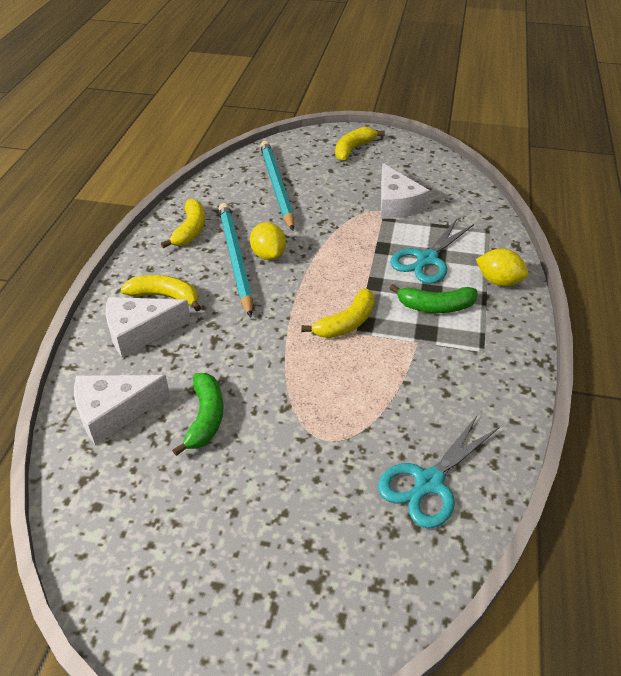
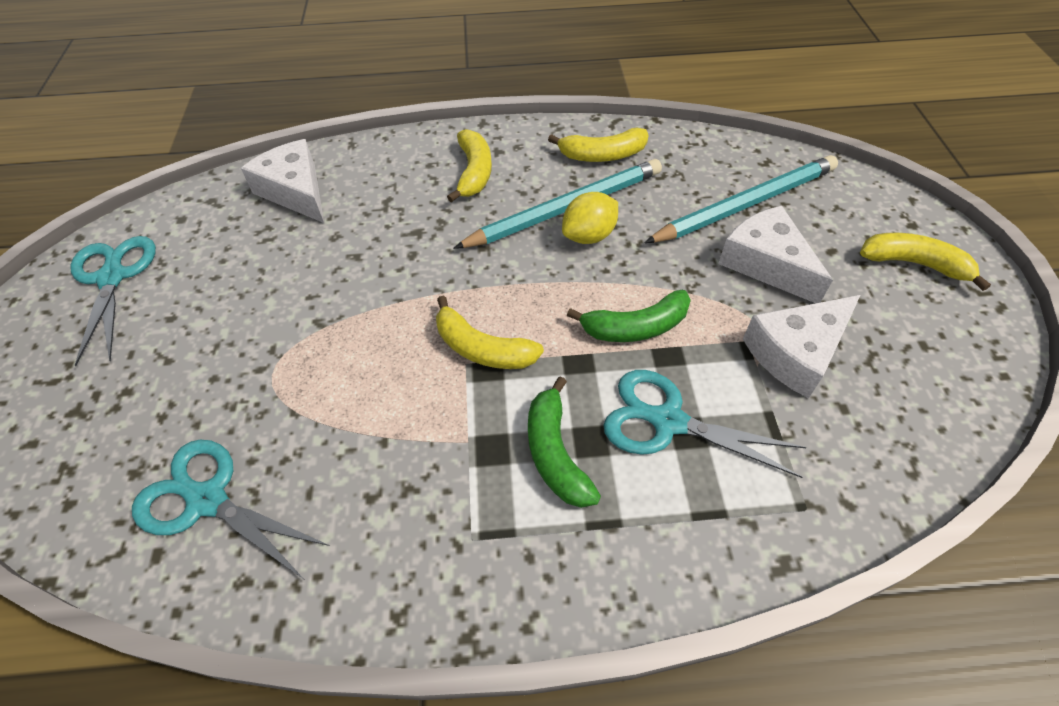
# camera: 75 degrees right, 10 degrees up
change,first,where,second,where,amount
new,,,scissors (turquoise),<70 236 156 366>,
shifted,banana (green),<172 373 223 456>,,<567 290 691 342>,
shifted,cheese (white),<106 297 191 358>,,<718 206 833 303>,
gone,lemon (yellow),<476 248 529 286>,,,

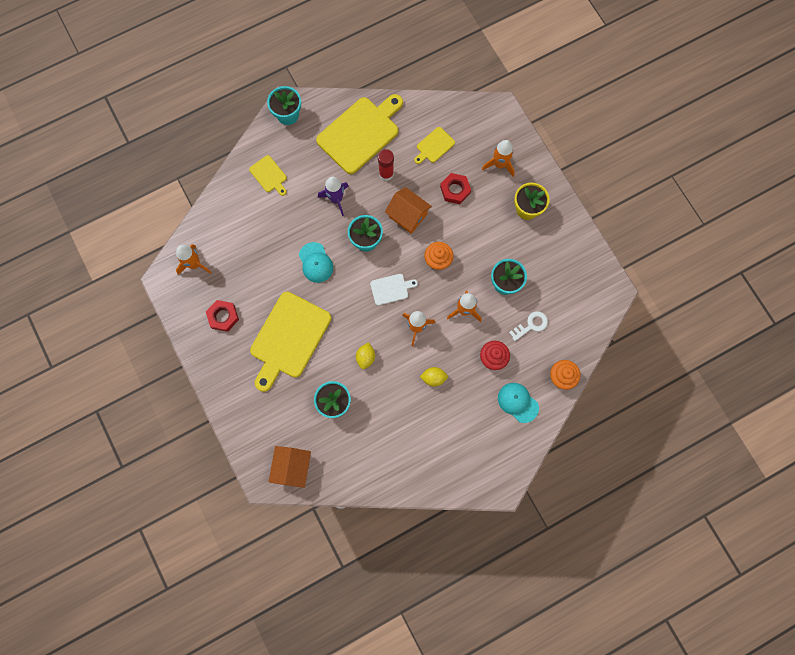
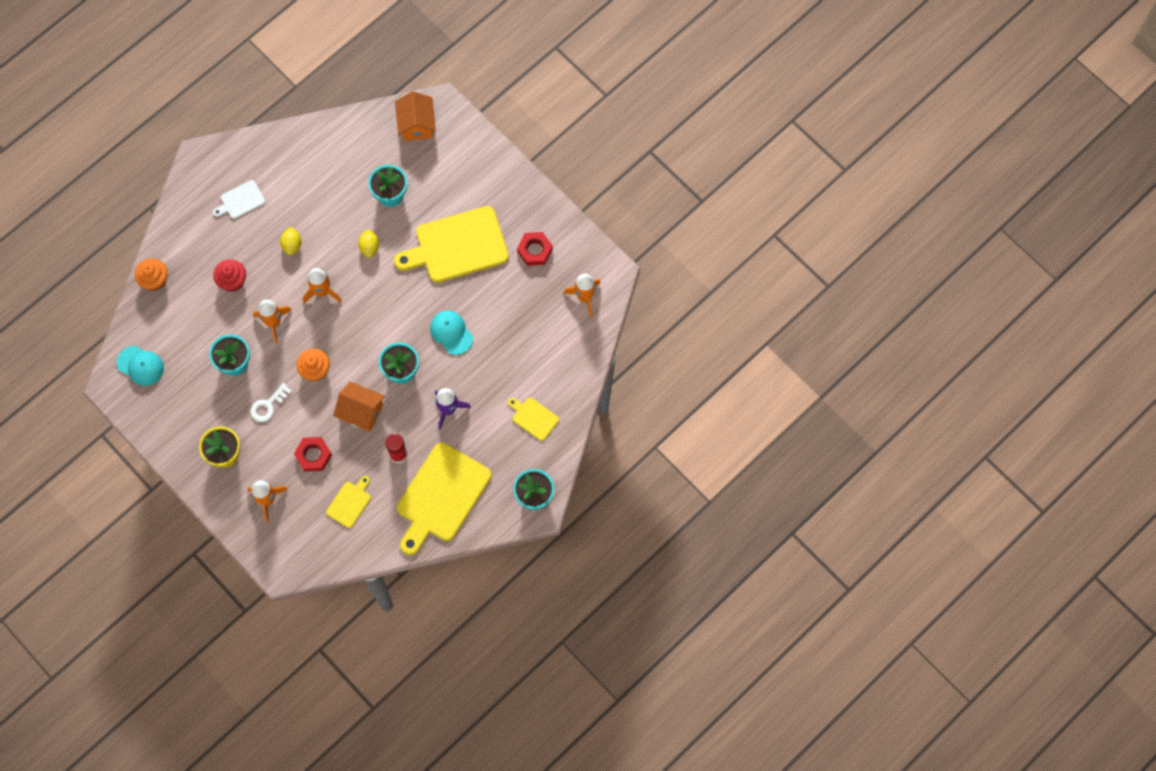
# camera: 165 degrees right, 5 degrees down
change,first,where,second,where,amount
shifted,cap (turquoise),<498 383 539 423>,,<117 345 164 386>,
shifted,cutting board (white),<370 274 418 306>,,<213 180 265 219>,
shifted,key (white),<509 311 548 341>,,<250 383 292 422>,
rotated,lemon (yellow),<420 367 448 387>,,<280 227 301 255>,75 degrees counterclockwise
rotated,cutting board (yellow),<250 292 331 392>,,<394 206 509 283>,120 degrees counterclockwise

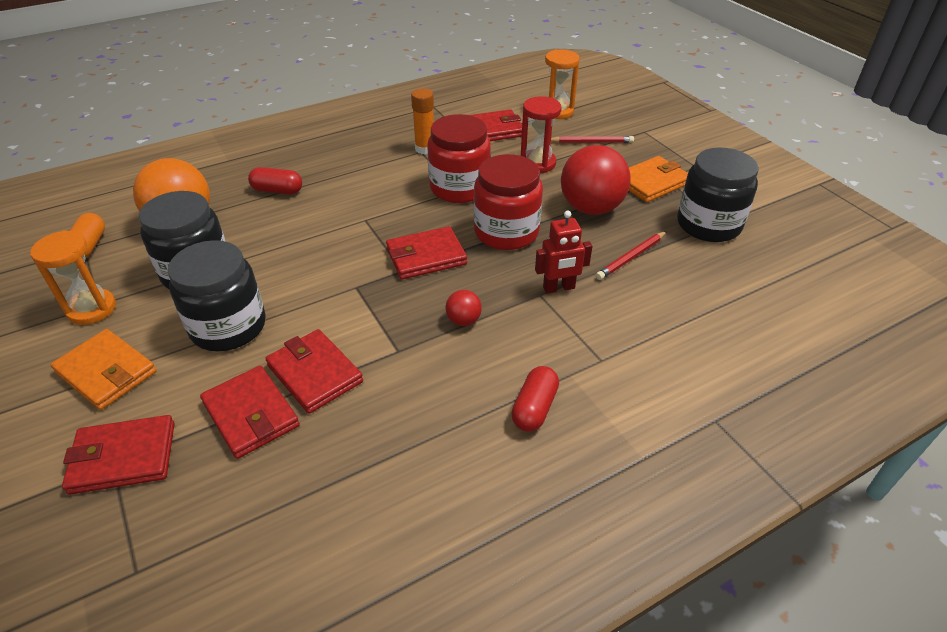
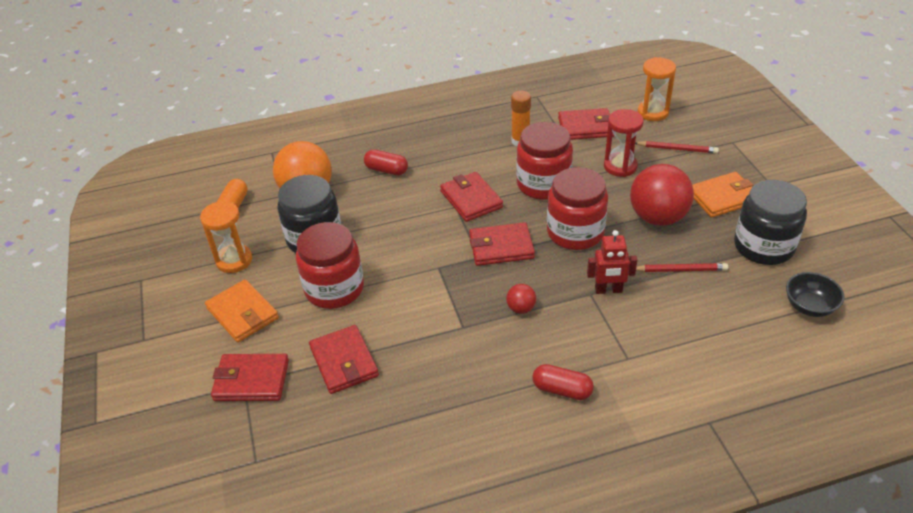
# camera: 15 degrees right, 0 degrees up
change,first,where,second,where,amount
repainted,jar (black),<168 240 266 351>,jar (red),<296 222 364 309>,
shifted,wallet (red),<265 329 363 414>,,<440 172 503 222>,
rotated,capsule (red),<511 366 559 431>,,<532 364 594 400>,75 degrees clockwise
rotated,pencil (red),<596 231 667 280>,,<636 263 728 272>,150 degrees counterclockwise
new,,,bowl (black),<786 272 844 317>,

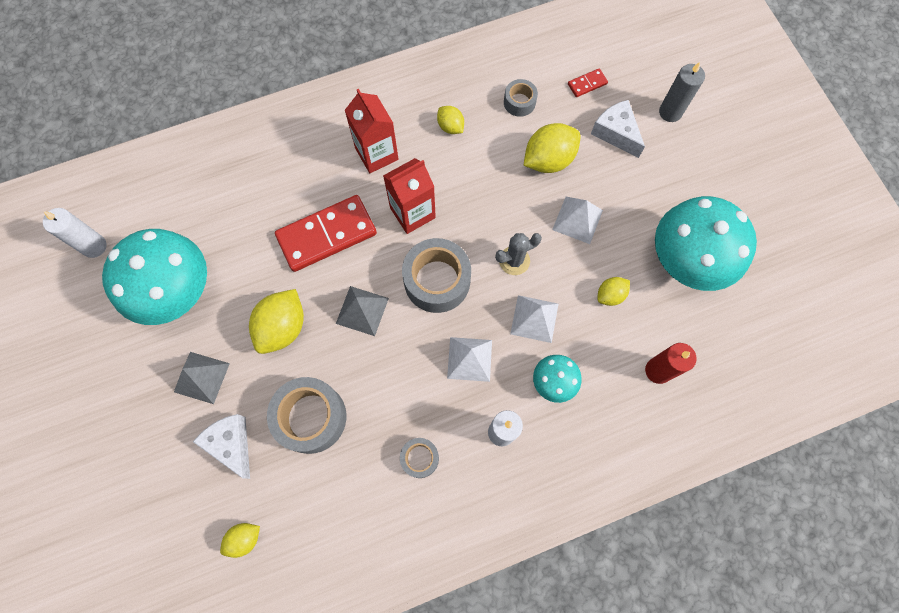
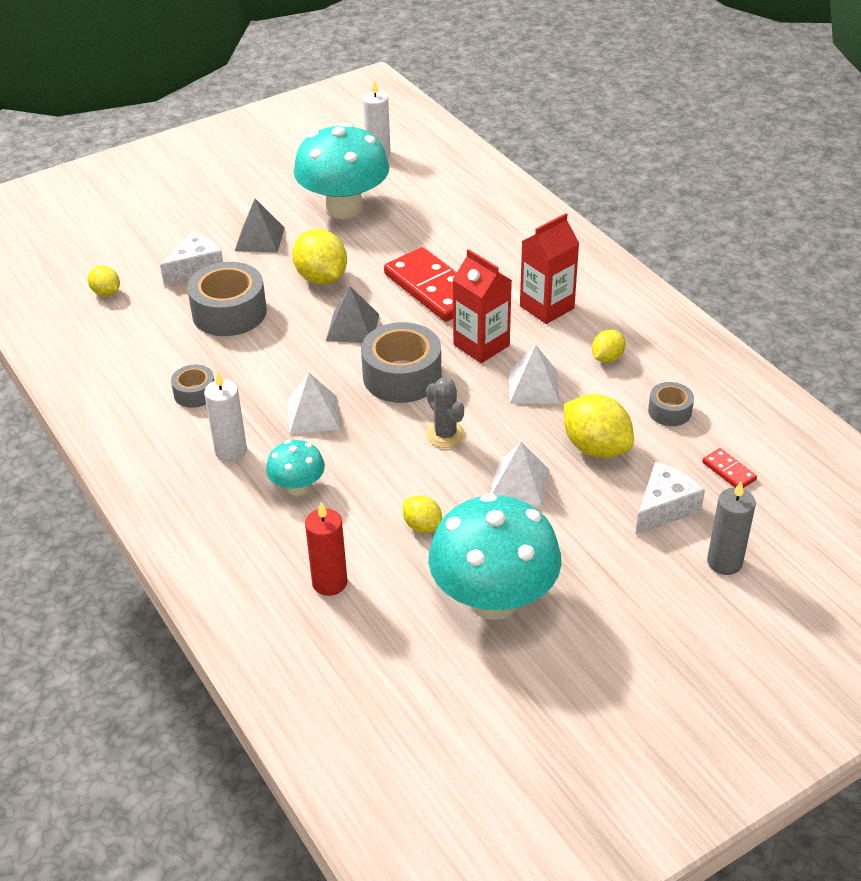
# camera: 80 degrees right, 30 degrees down
change,first,where,second,where,amount
rotated,lemon (yellow),<249 289 304 354>,,<292 229 347 285>,45 degrees clockwise
shifted,pyramid (white),<510 295 559 343>,,<509 345 560 404>,

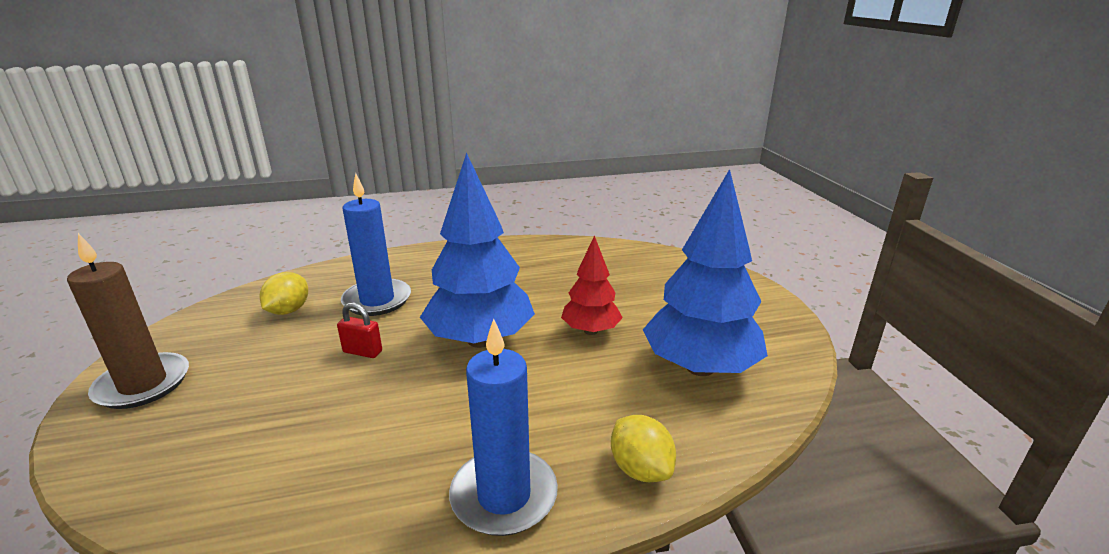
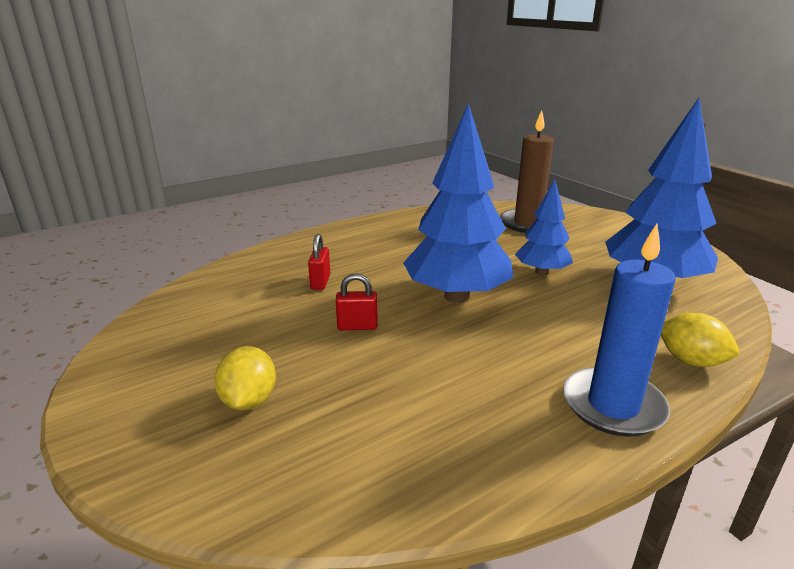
# camera: 20 degrees left, 0 degrees up
change,first,where,second,where,amount
shifted,lemon (yellow),<260 272 308 315>,,<215 346 276 410>,
swapped,candle (blue),<341 173 411 316>,padlock (red),<308 234 330 290>,
shifted,candle (brown),<67 233 189 409>,,<500 111 554 233>,
repainted,tree (red),<561 235 623 335>,tree (blue),<515 179 573 276>,

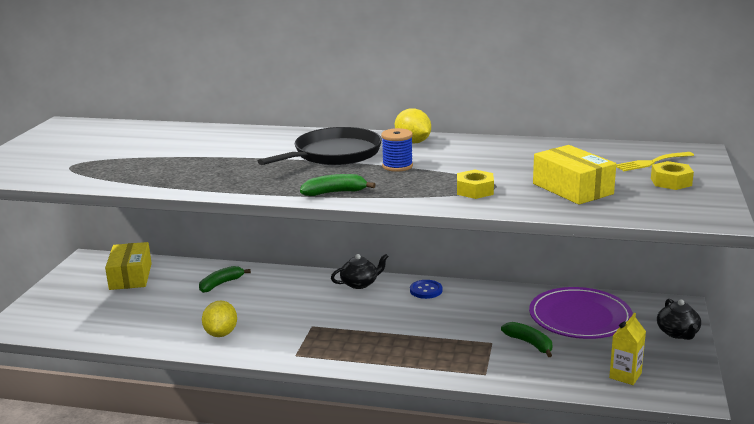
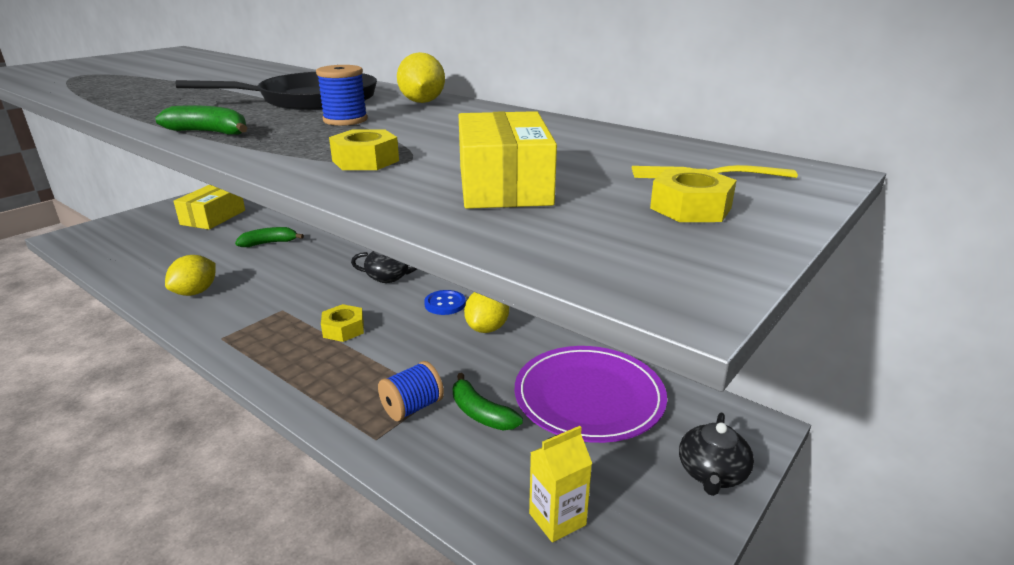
# camera: 25 degrees right, 5 degrees up
change,first,where,second,where,amount
new,,,nut (yellow),<321 304 364 342>,
new,,,spool (blue),<378 361 444 421>,
rotated,banana (green),<501 322 552 357>,,<453 373 523 430>,150 degrees clockwise
new,,,lemon (yellow),<464 292 509 333>,

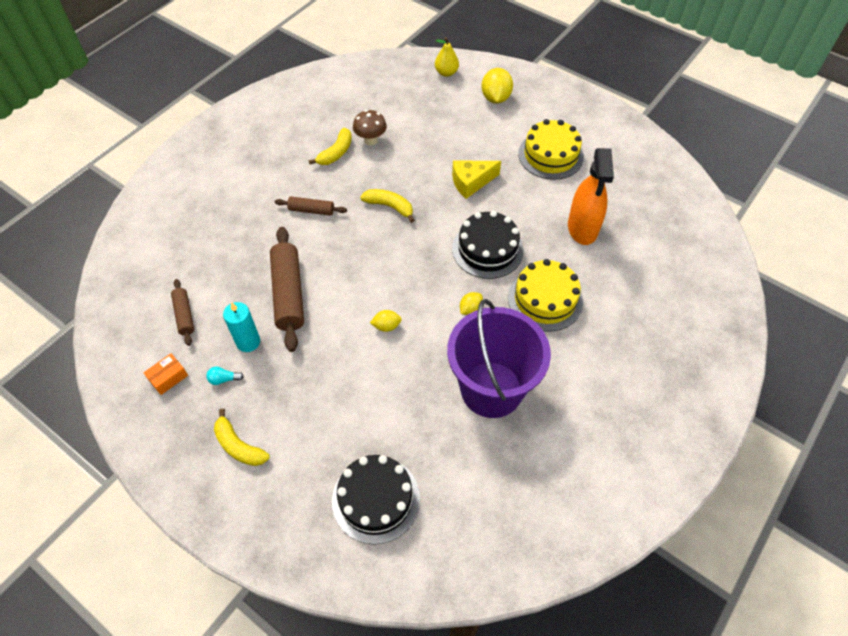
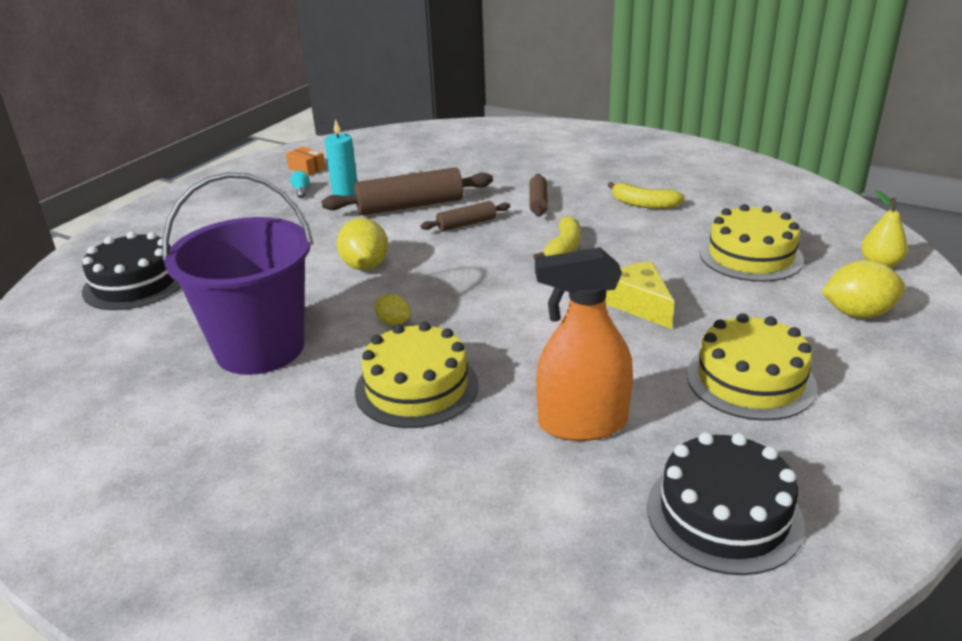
# camera: 85 degrees right, 25 degrees down
change,first,where,second,where,amount
scaled,lemon (yellow),<370 310 402 332>,,<337 218 388 270>,x1.79
shifted,rolling pin (brown),<171 279 194 346>,,<420 201 510 231>,
shifted,cake (black),<452 211 524 279>,,<647 432 805 575>,
new,,,cake (yellow),<700 204 804 282>,
gone,banana (yellow),<214 409 270 466>,,,
gone,mushroom (brown),<353 110 387 145>,,,

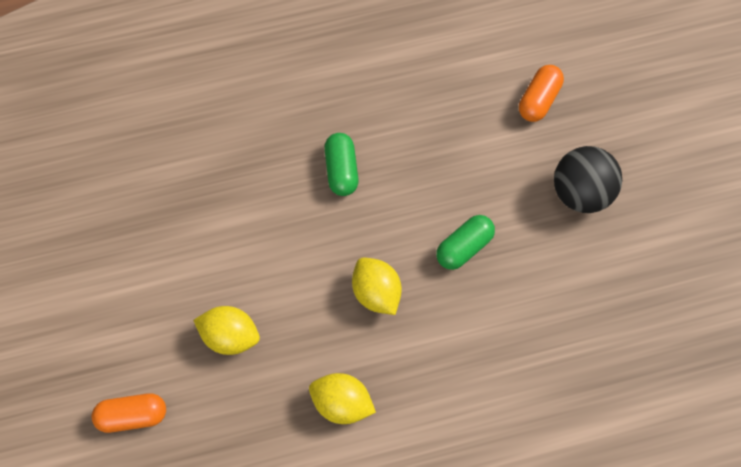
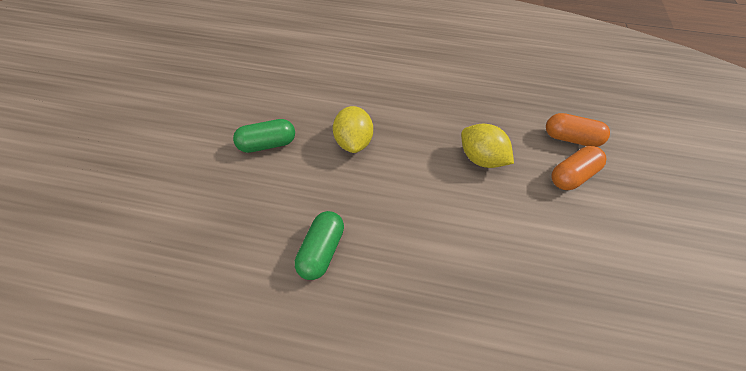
# camera: 155 degrees left, 10 degrees down
change,first,where,second,where,amount
shifted,capsule (orange),<519 65 564 122>,,<551 146 607 190>,
gone,lemon (yellow),<309 373 376 424>,,,
gone,ball (black),<554 146 622 213>,,,

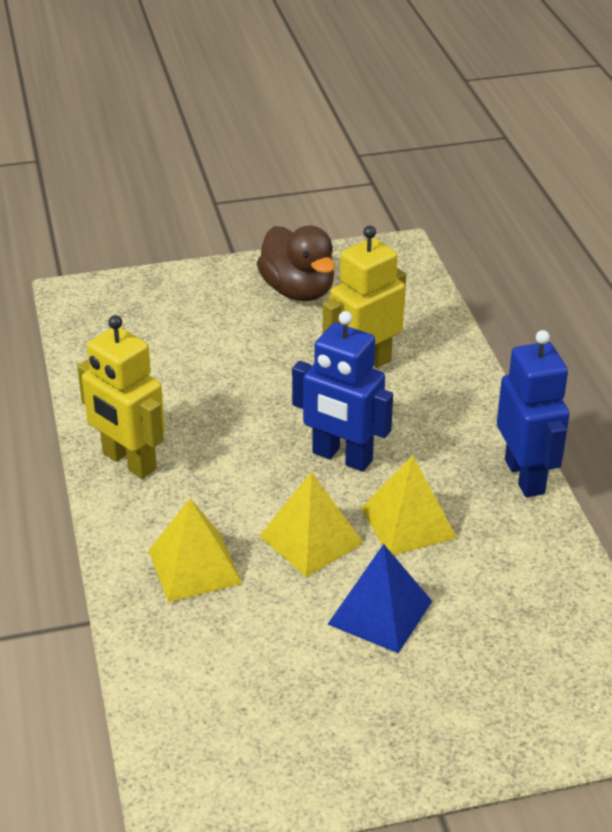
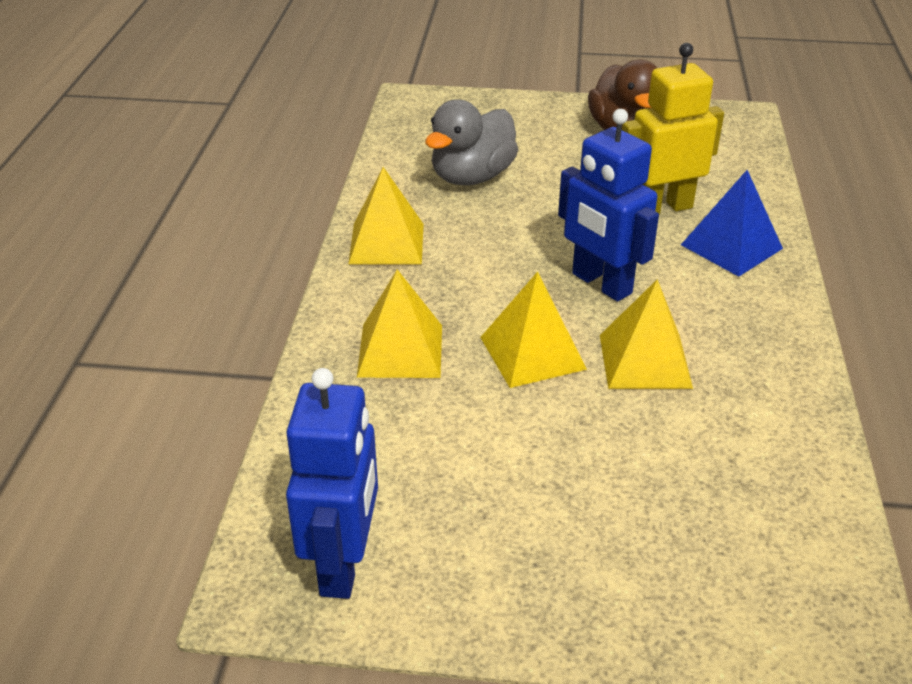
# camera: 20 degrees right, 0 degrees up
change,first,where,second,where,amount
shifted,robot (blue),<497 330 570 497>,,<286 368 378 599>,
swapped,robot (yellow),<77 315 165 479>,pyramid (yellow),<348 167 424 264>,
new,,,duck (grey),<425 99 518 185>,
shifted,pyramid (blue),<327 544 432 653>,,<681 170 783 277>,

